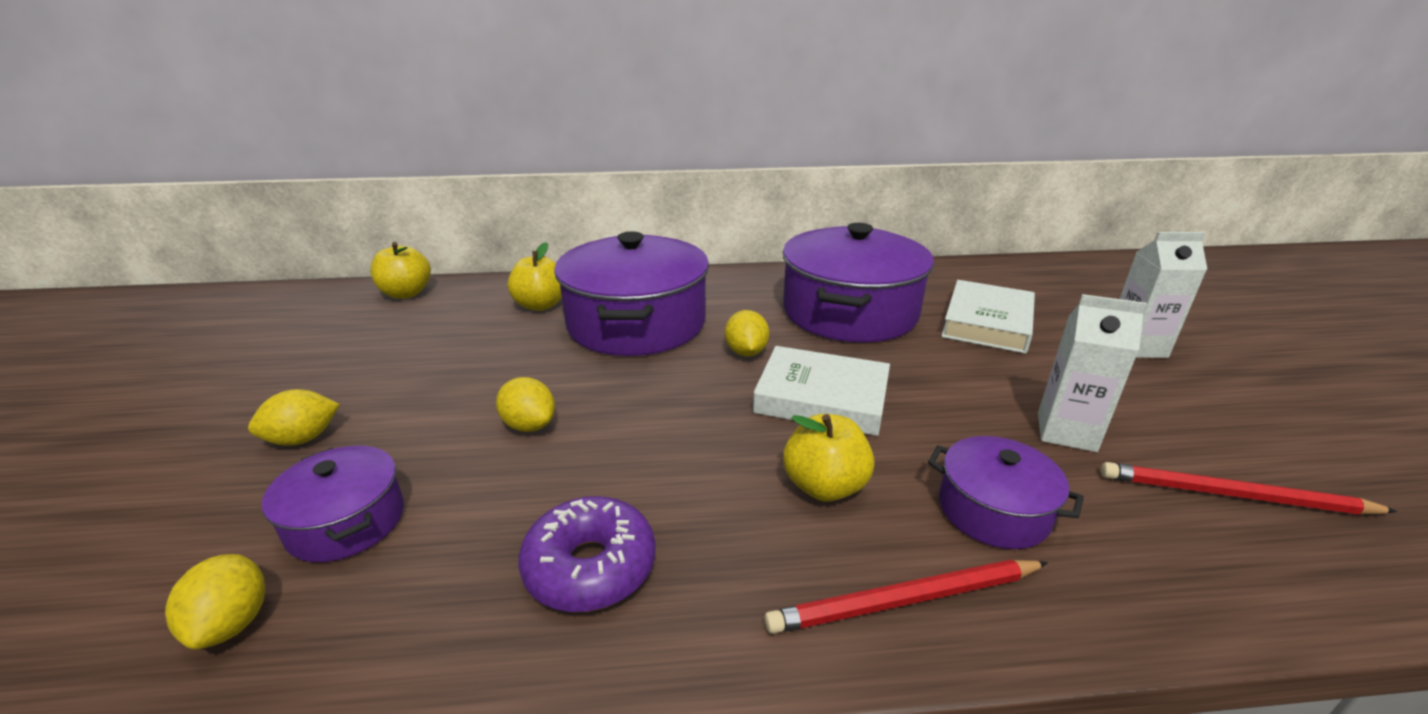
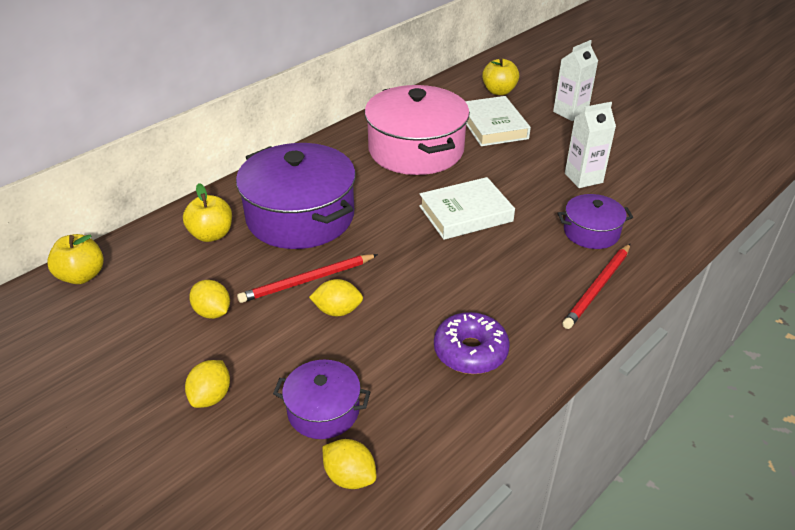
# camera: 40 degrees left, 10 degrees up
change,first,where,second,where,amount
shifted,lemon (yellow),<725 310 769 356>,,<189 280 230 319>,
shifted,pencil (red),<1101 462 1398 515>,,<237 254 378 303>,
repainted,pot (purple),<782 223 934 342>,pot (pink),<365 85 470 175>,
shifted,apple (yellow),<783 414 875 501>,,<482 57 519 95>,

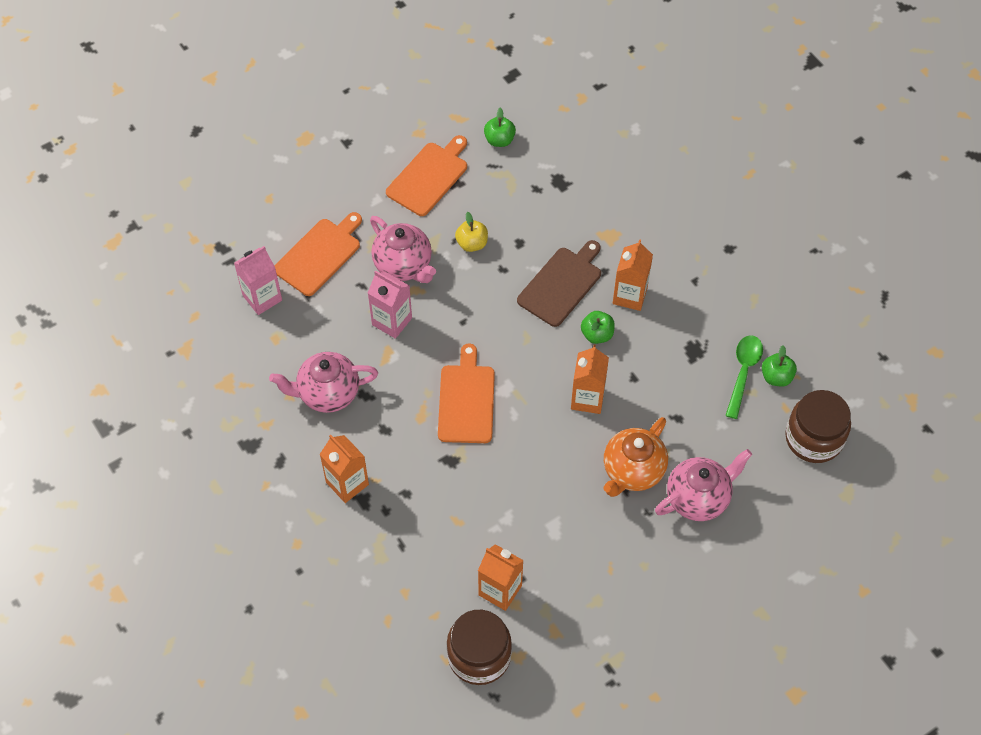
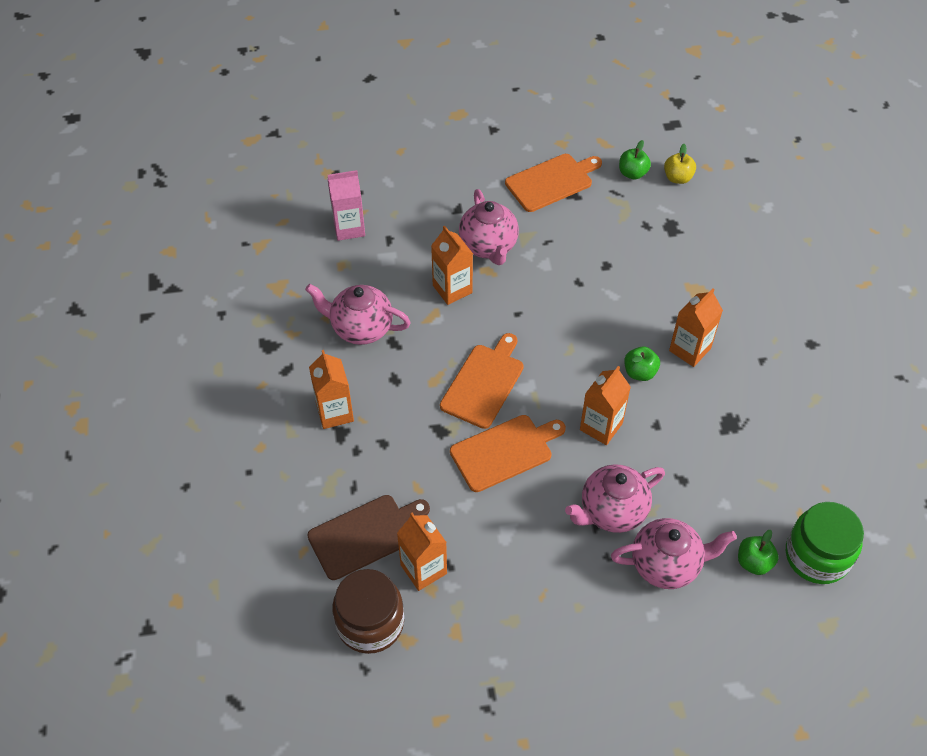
# camera: 25 degrees right, 5 degrees down
change,first,where,second,where,amount
shifted,cutting board (brown),<517 240 601 327>,,<307 495 430 580>,
repainted,carton (pink),<368 270 412 339>,carton (orange),<431 225 473 305>,
shifted,cutting board (orange),<275 212 362 296>,,<450 415 566 492>,
repainted,teapot (orange),<603 417 668 497>,teapot (pink),<565 464 665 533>,
shifted,apple (yellow),<455 212 488 252>,,<664 144 696 184>,
shifted,apple (green),<762 345 797 386>,,<738 530 778 575>,
repainted,jar (brown),<785 390 851 463>,jar (green),<786 502 864 584>,
gone,spoon (green),<725 335 763 419>,,,

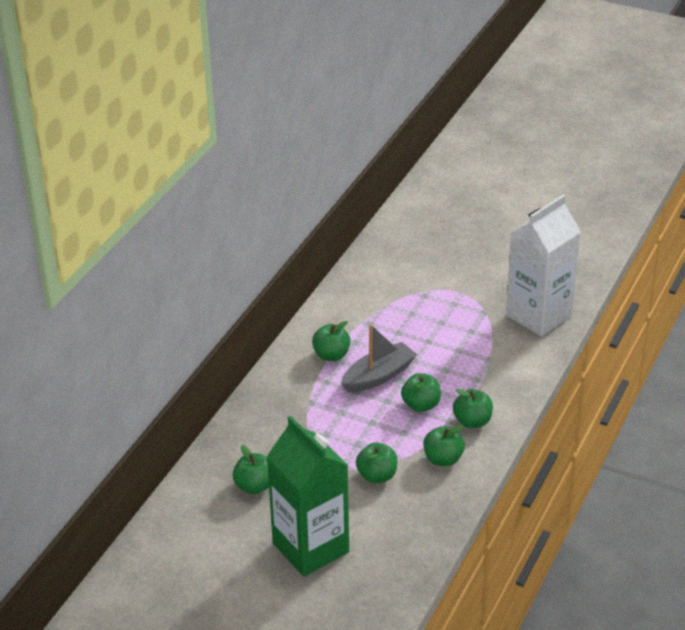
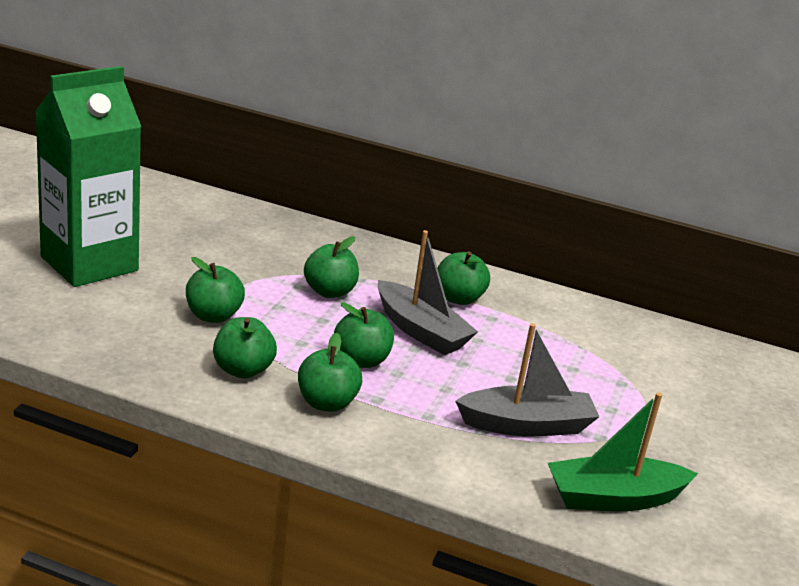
# camera: 80 degrees right, 10 degrees down
change,first,where,second,where,amount
shifted,apple (green),<233 445 269 494>,,<304 237 359 298>,
new,,,boat (grey),<455 323 599 436>,
swapped,carton (white),<506 195 581 337>,boat (green),<548 392 698 511>,

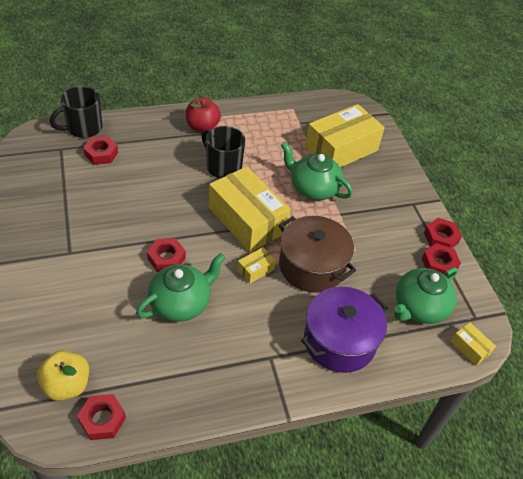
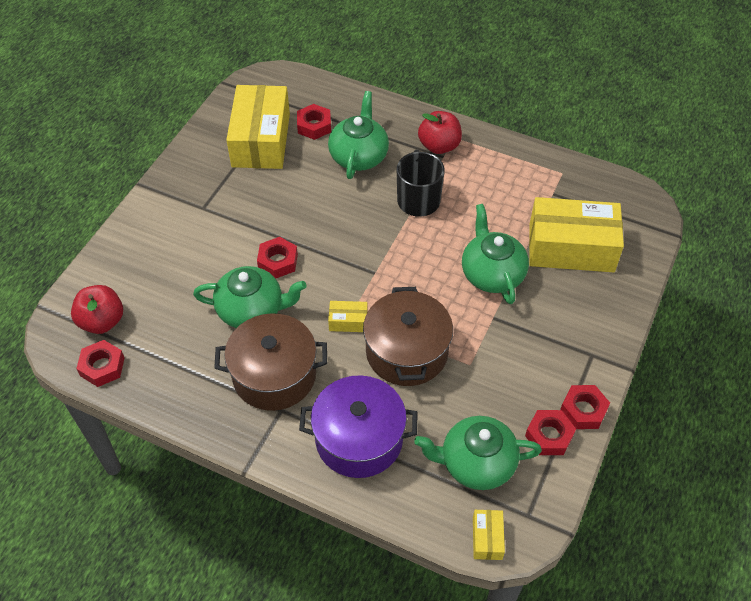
# camera: 45 degrees right, 5 degrees up
change,first,where,second,where,amount
repainted,apple (yellow),<37 350 89 401>,apple (red),<71 285 123 334>,
new,,,pot (brown),<214 313 327 411>,
shifted,box (yellow),<209 166 291 252>,,<226 85 290 169>,
new,,,teapot (green),<328 91 389 179>,
gone,mug (black),<50 86 102 138>,,,

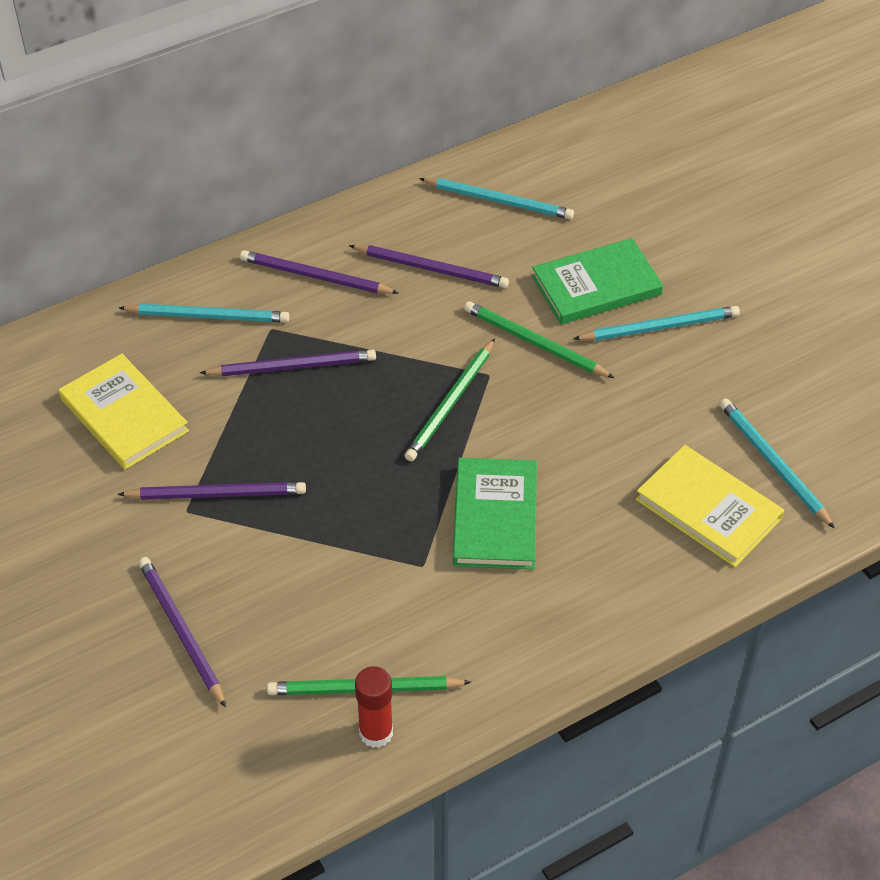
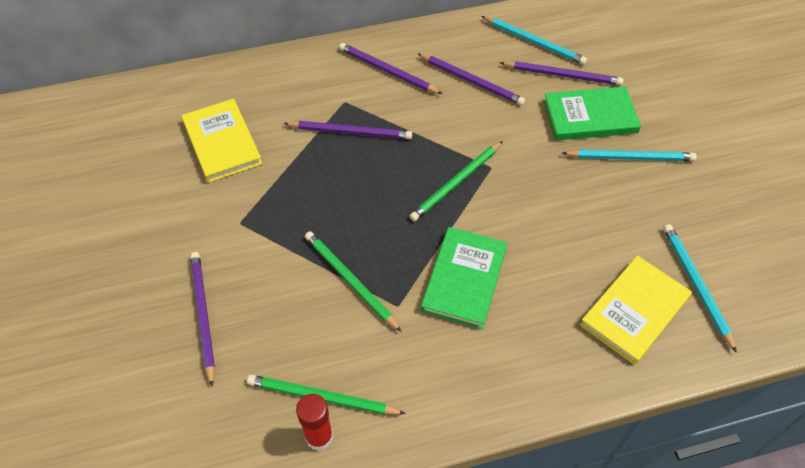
# camera: 15 degrees right, 5 degrees up
change,first,where,second,where,amount
shifted,pencil (green),<464 301 614 378>,,<305 231 402 332>,
shifted,pencil (purple),<118 482 306 500>,,<501 61 623 85>,
rotated,book (yellow),<636 445 784 567>,,<580 256 692 365>,75 degrees clockwise
gone,pencil (turquoise),<119 304 290 323>,,,

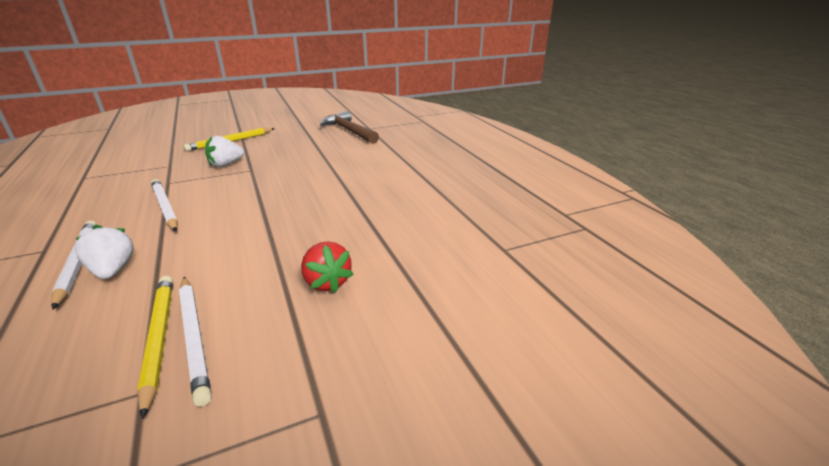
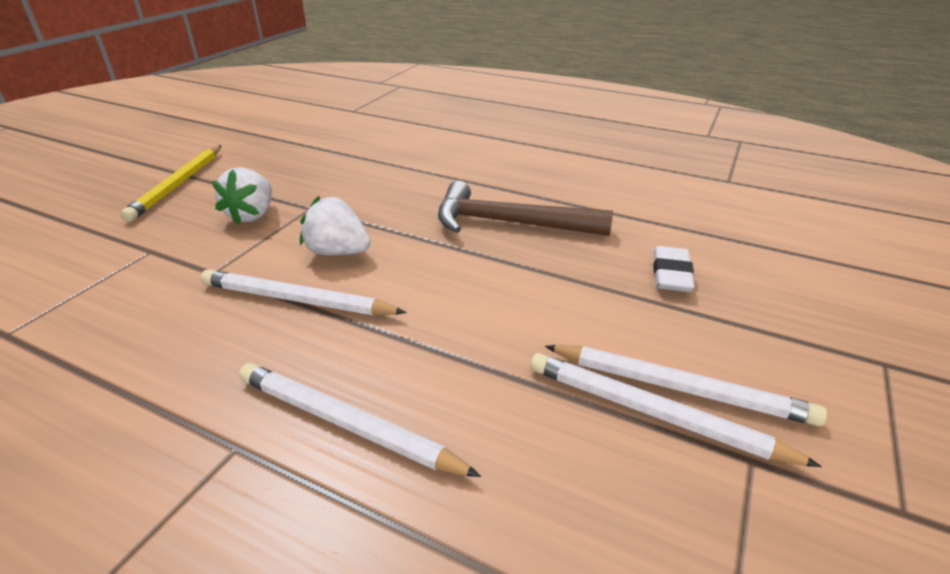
# camera: 40 degrees left, 5 degrees up
change,first,where,second,where,amount
shifted,strawberry (white),<75 225 134 279>,,<300 196 371 255>,
shifted,hammer (brown),<320 111 379 144>,,<438 181 613 236>,
repainted,pencil (yellow),<137 276 173 419>,pencil (white),<530 353 822 467>,
swapped,strawberry (red),<301 241 354 293>,eraser (white),<653 246 694 292>,

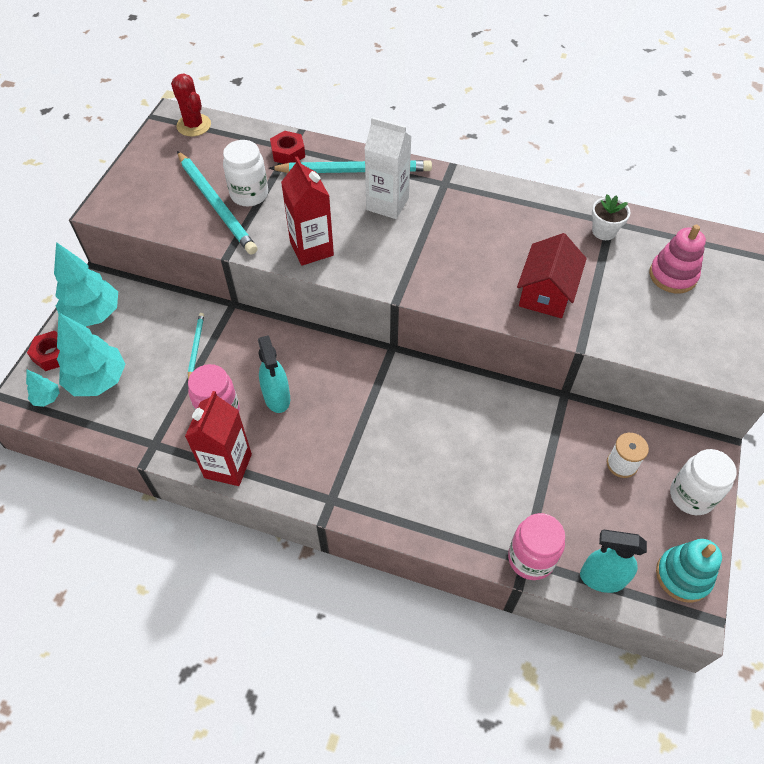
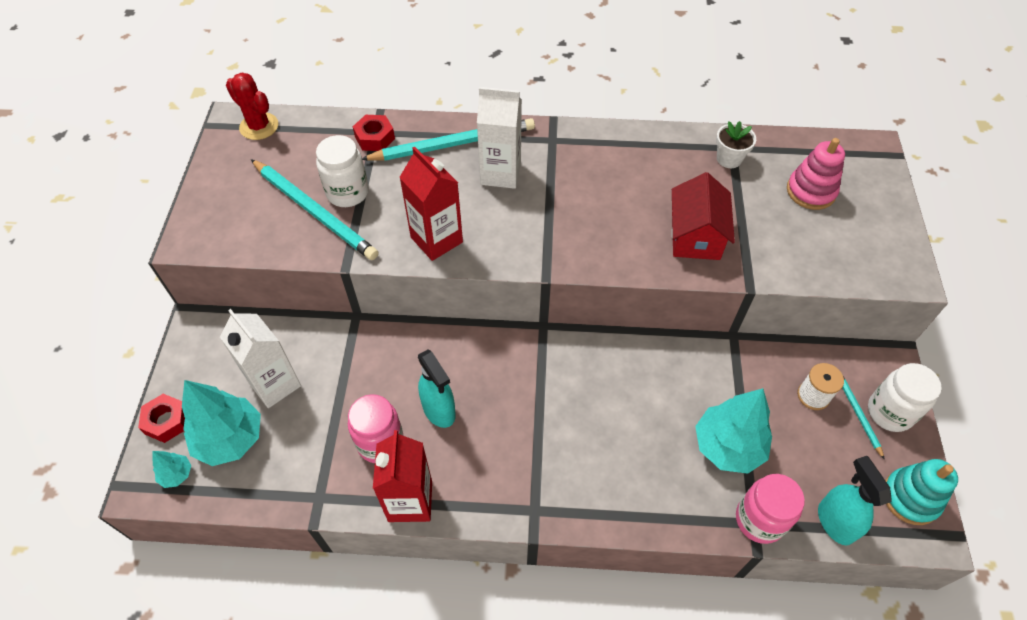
# camera: 15 degrees left, 0 degrees up
change,first,where,second,where,amount
new,,,carton (white),<220 309 301 408>,
shifted,tree (turquoise),<54 242 118 327>,,<695 388 772 474>,
rotated,spray bottle (turquoise),<580 529 647 593>,,<818 456 892 545>,75 degrees clockwise
shifted,pencil (turquoise),<188 313 204 380>,,<842 374 885 460>,

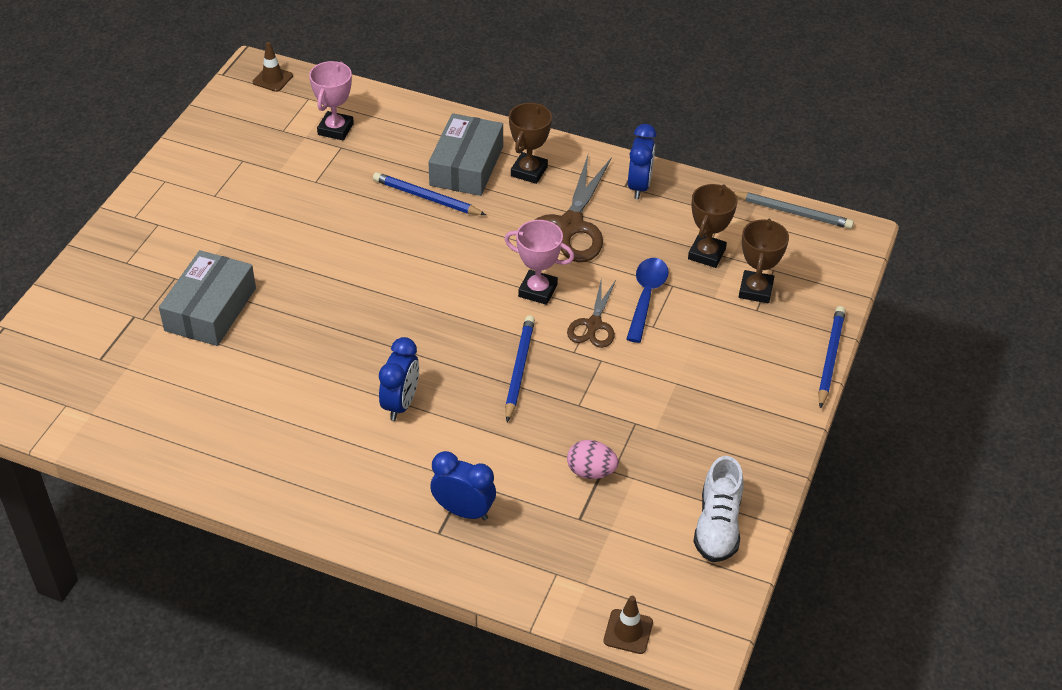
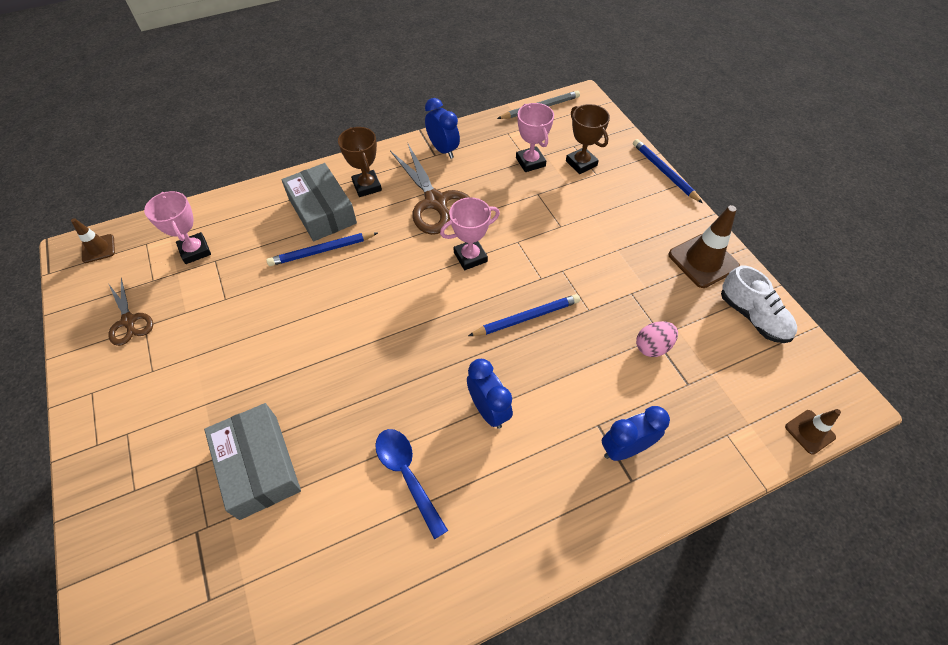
# camera: 45 degrees left, 10 degrees up
change,first,where,second,where,amount
shifted,scissors (brown),<567 280 616 348>,,<108 278 153 346>,
shifted,spoon (blue),<626 258 669 343>,,<375 429 448 540>,
rotated,pencil (blue),<505 315 535 422>,,<468 294 580 336>,105 degrees clockwise
repainted,trophy (brown),<688 184 737 268>,trophy (pink),<516 103 554 172>,
new,,,traffic cone (brown),<668 205 740 288>,

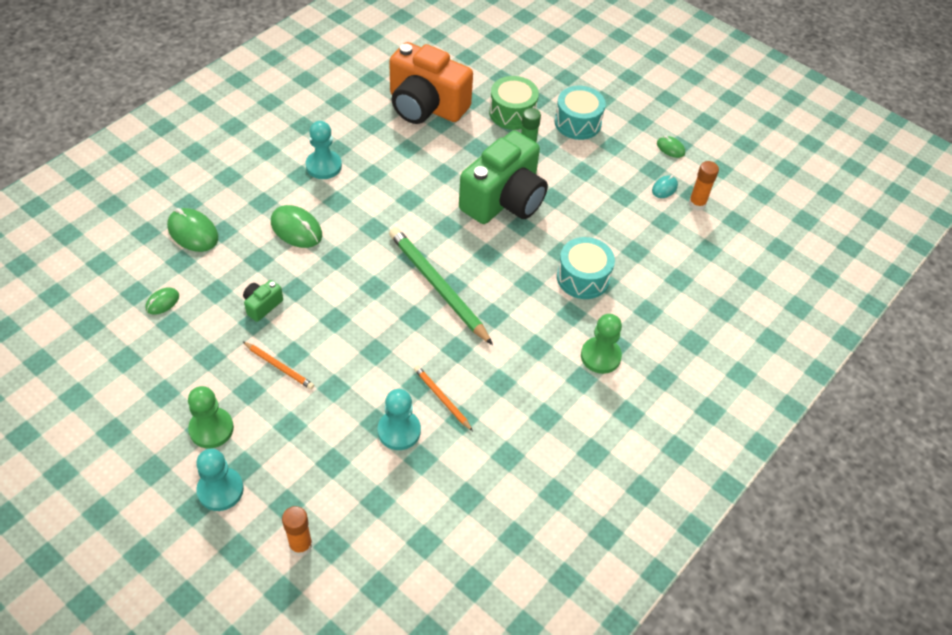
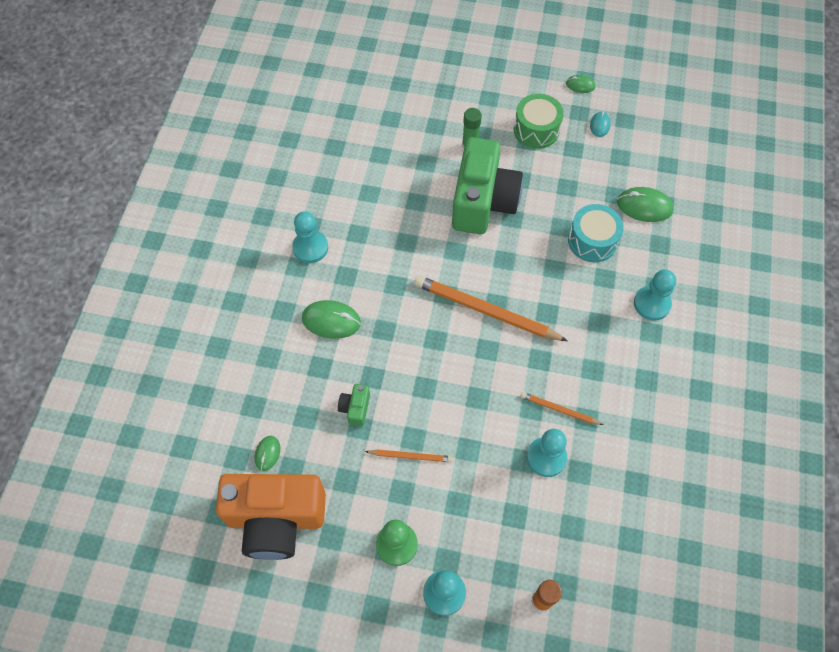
# camera: 25 degrees left, 10 degrees up
change,first,where,second,where,amount
shifted,camera (orange),<389 42 473 124>,,<216 474 326 560>,
repainted,pencil (green),<389 227 493 345>,pencil (orange),<414 275 568 341>,
shifted,drum (green),<489 76 539 130>,,<514 94 564 149>,
shifted,mouse (green),<167 208 218 252>,,<617 187 674 222>,
repainted,pawn (green),<581 314 622 374>,pawn (turquoise),<634 270 676 321>,
gone,drum (turquoise),<555 86 606 140>,,,
gone,glue stick (orange),<689 161 719 211>,,,

